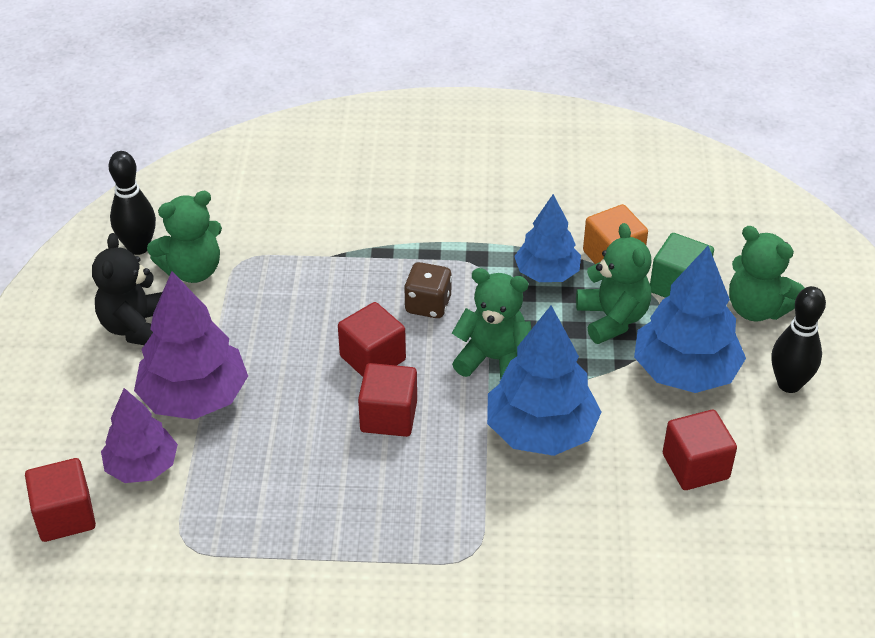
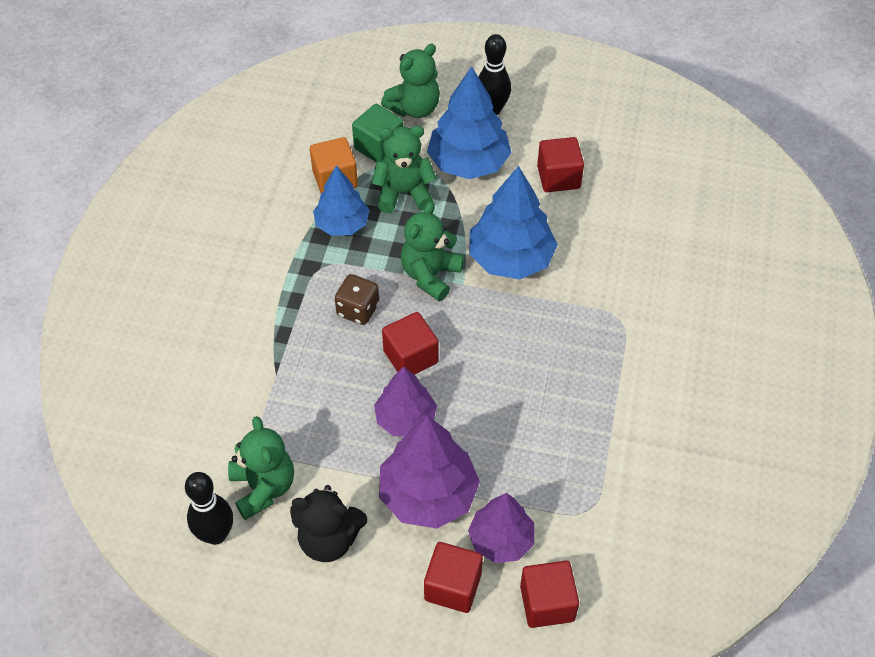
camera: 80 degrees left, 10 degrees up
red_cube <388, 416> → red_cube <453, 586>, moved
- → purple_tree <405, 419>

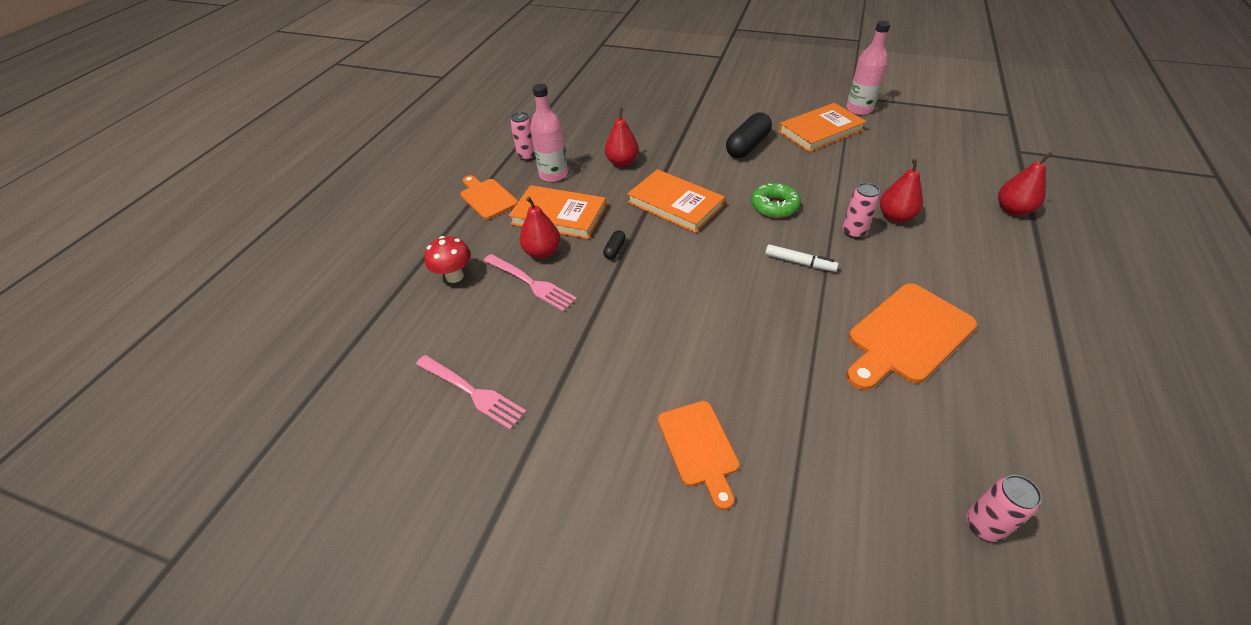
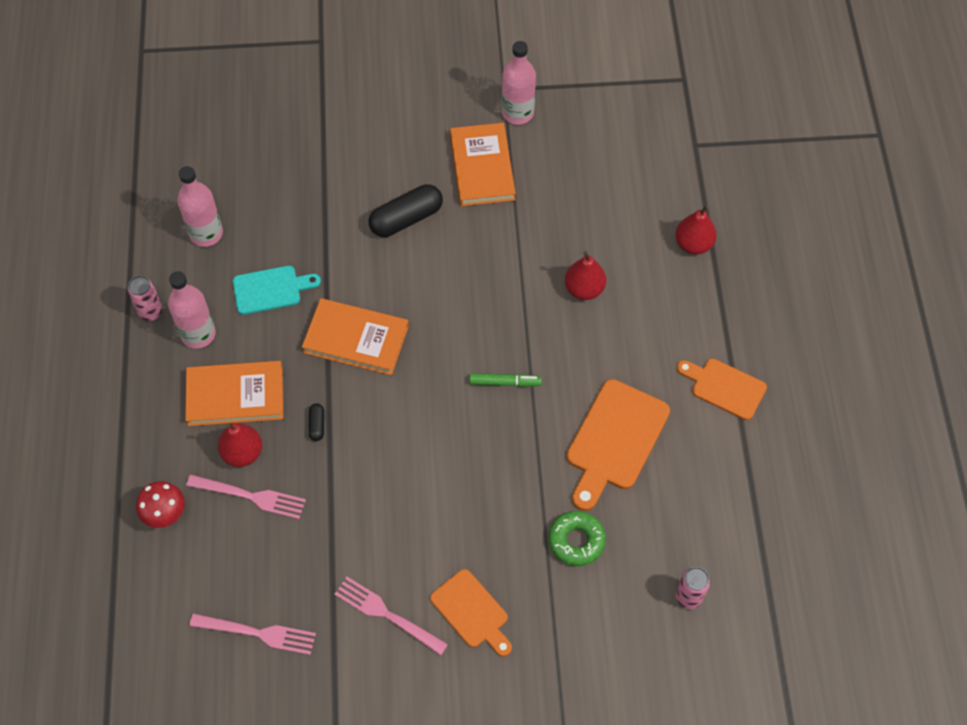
camera: 25 degrees left, 15 degrees up
orange_book <820, 131> → orange_book <482, 167>, 45 degrees counterclockwise
red_pear <622, 162> → turquoise_cutting_board <271, 289>
black_capsule <747, 146> → black_capsule <406, 219>, 45 degrees clockwise
orange_cutting_board <487, 197> → orange_cutting_board <724, 387>, moved
green_donut <774, 206> → green_donut <576, 541>, moved
pink_can <853, 232> → -
white_marker <799, 262> → green_marker <505, 382>
- → pink_bottle <206, 233>
- → pink_fork <387, 614>

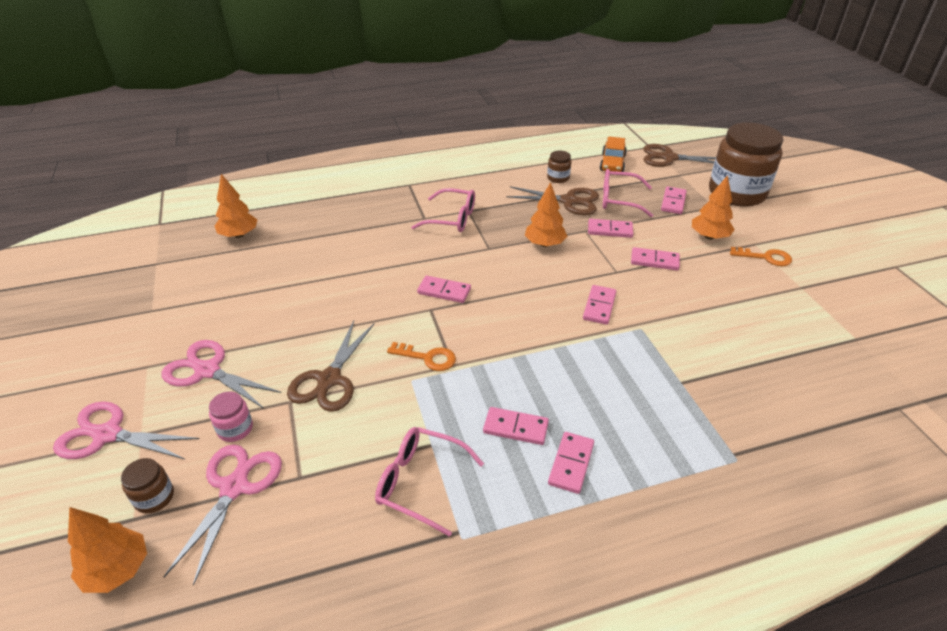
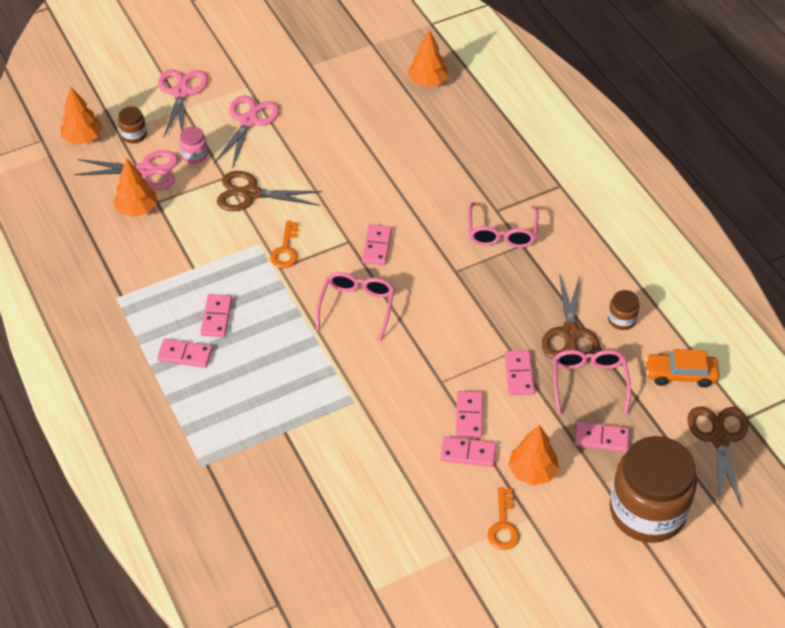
camera: 80 degrees right, 10 degrees up
orange_tree <545, 244> → orange_tree <137, 209>, moved
pink_domino <599, 306> → pink_domino <468, 453>, moved
pink_glasses <420, 482> → pink_glasses <357, 306>, moved

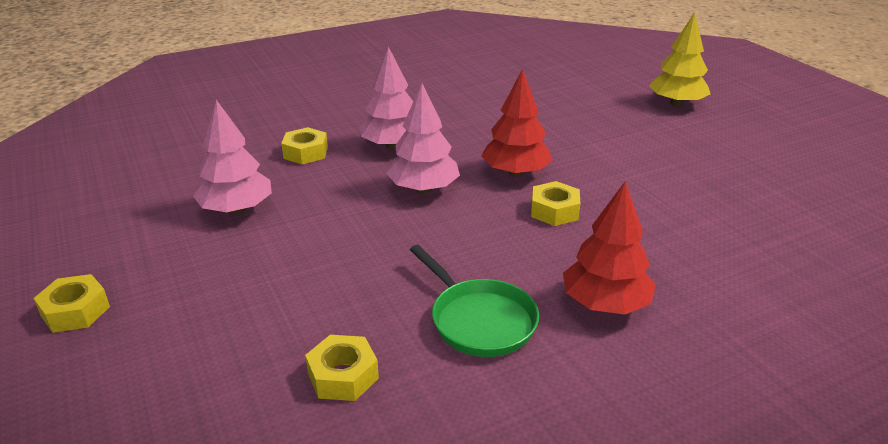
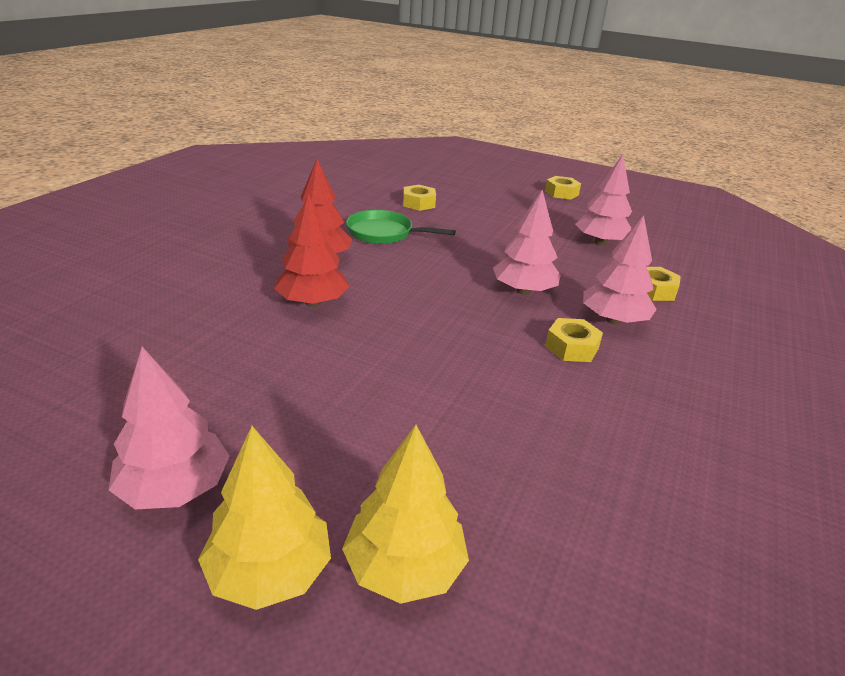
camera: 140 degrees right, 0 degrees up
red_tree <515, 173> → red_tree <312, 302>, moved
yellow_nut <554, 211> → yellow_nut <571, 347>, moved
- → pink_tree <175, 488>
- → yellow_tree <269, 571>

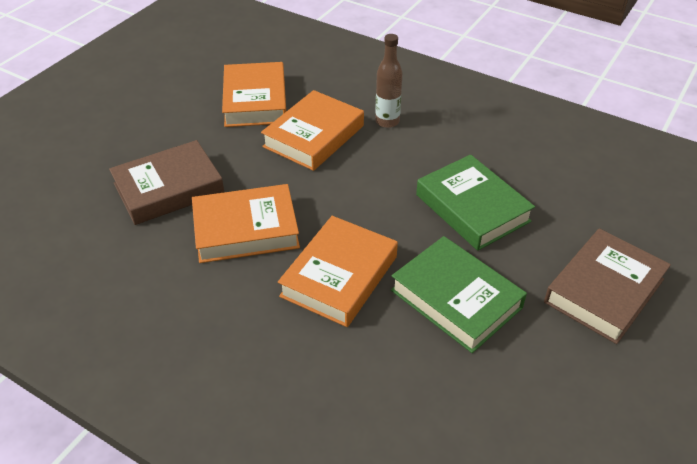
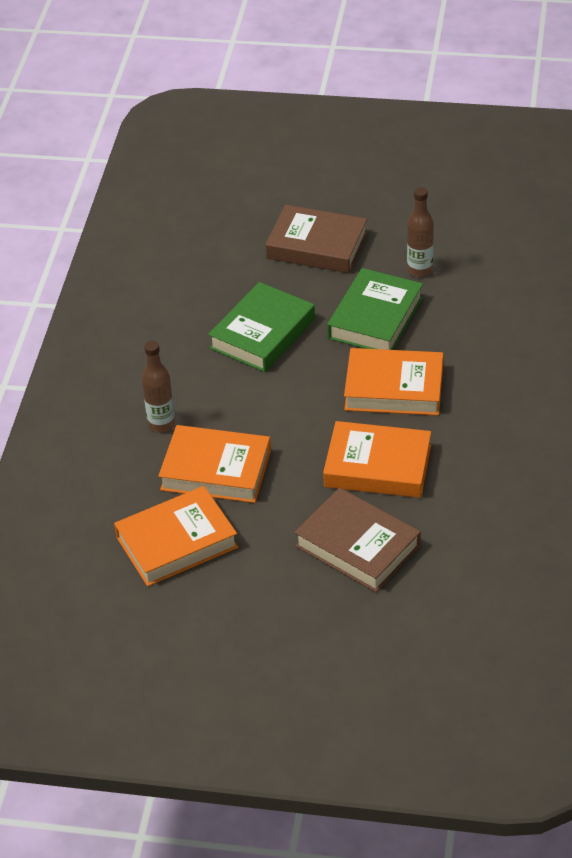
camera: 110 degrees left, 0 degrees up
orange_book <246, 229> → orange_book <377, 466>, 45 degrees counterclockwise
- → brown_bottle <420, 270>

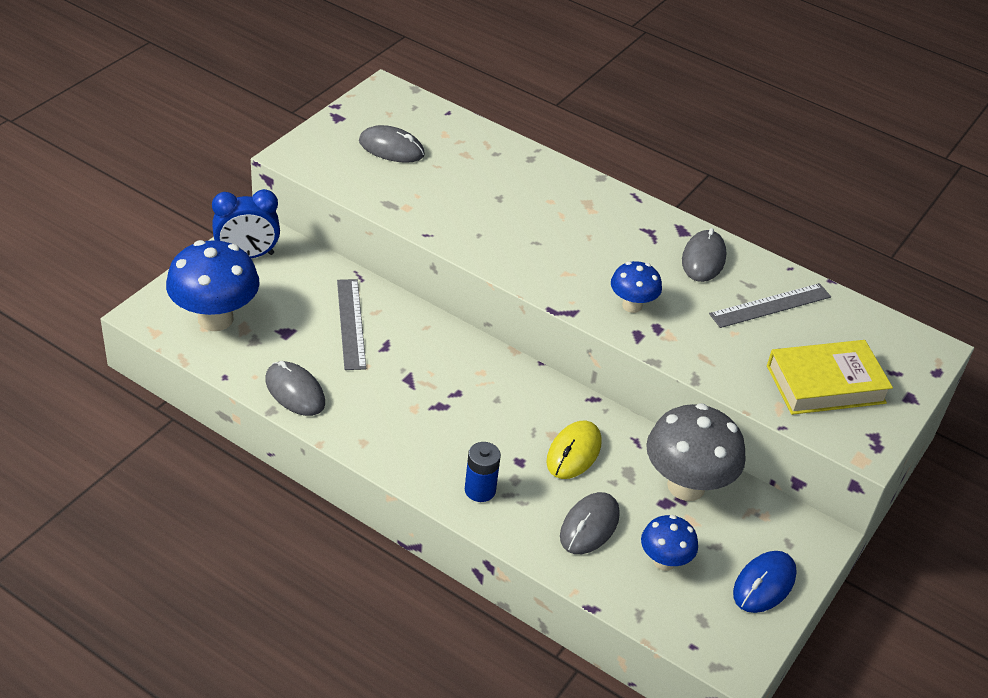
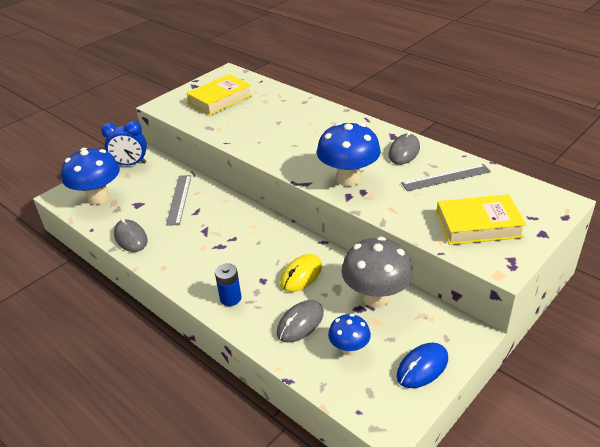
camera: 15 degrees right, 5 degrees down
grey_mouse <391, 148> → yellow_book <220, 99>
blue_mushroom <632, 305> → blue_mushroom <348, 179>, x1.80

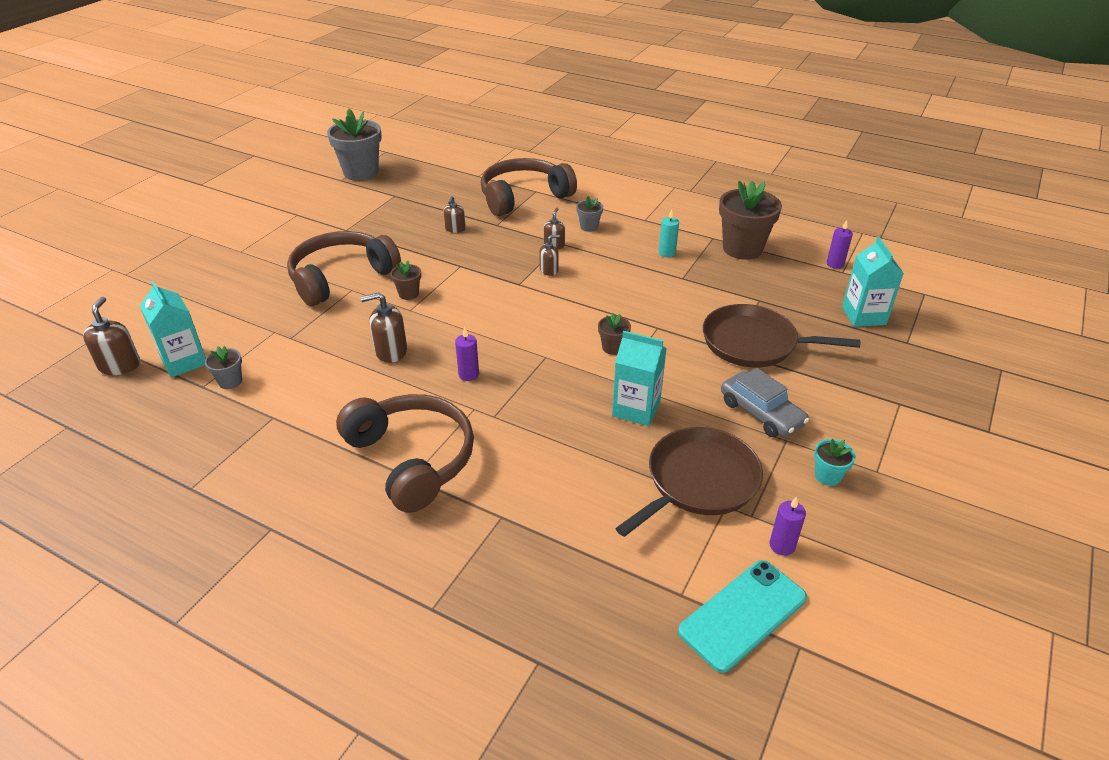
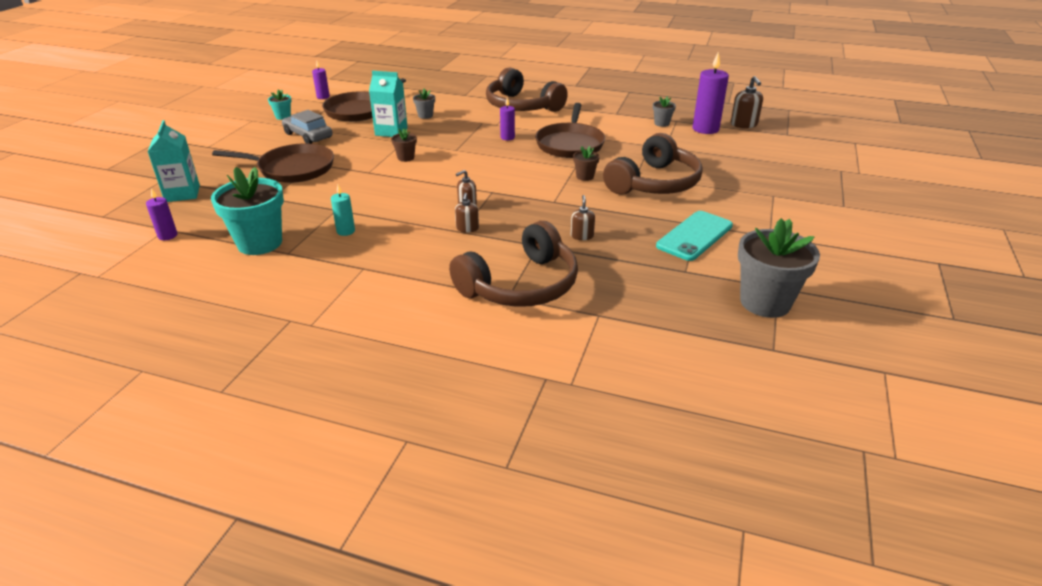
camera: 170 degrees right, 5 degrees down
brown_flower_pot <742, 248> → turquoise_flower_pot <259, 243>
grey_flower_pot <589, 227> → grey_flower_pot <425, 116>, moved
turquoise_carton <184, 361> → purple_candle <705, 129>
brown_soap_dispenser <390, 351> → brown_pan <570, 144>
turquoise_phone <743, 614> → turquoise_phone <694, 236>, moved

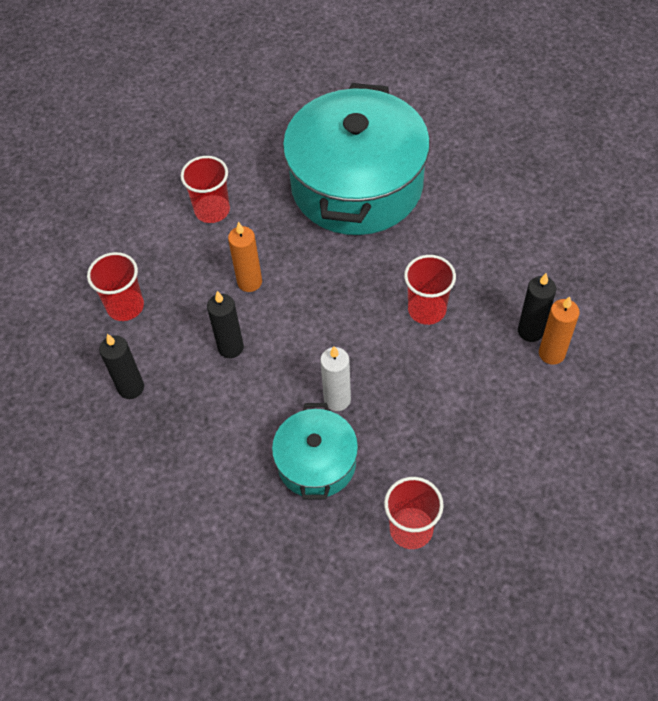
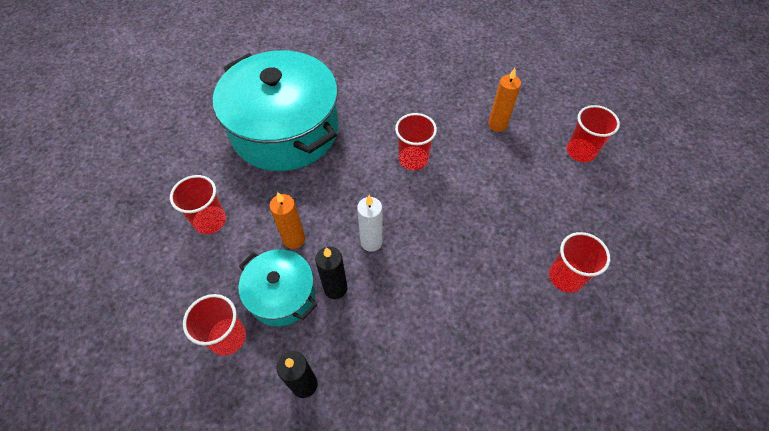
camera: 55 degrees left, 0 degrees up
black_candle <530, 331> → -
white_candle <337, 399> → white_candle <371, 242>, moved
turquoise_pot <316, 463> → turquoise_pot <282, 295>, moved
- → red_cup <580, 151>

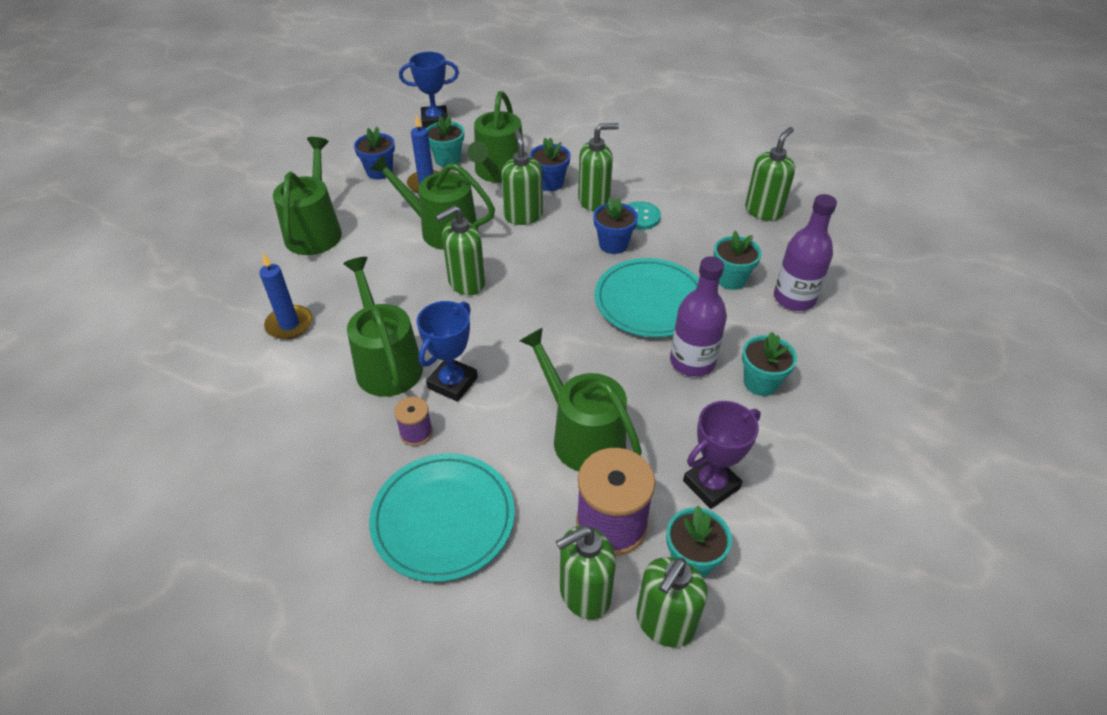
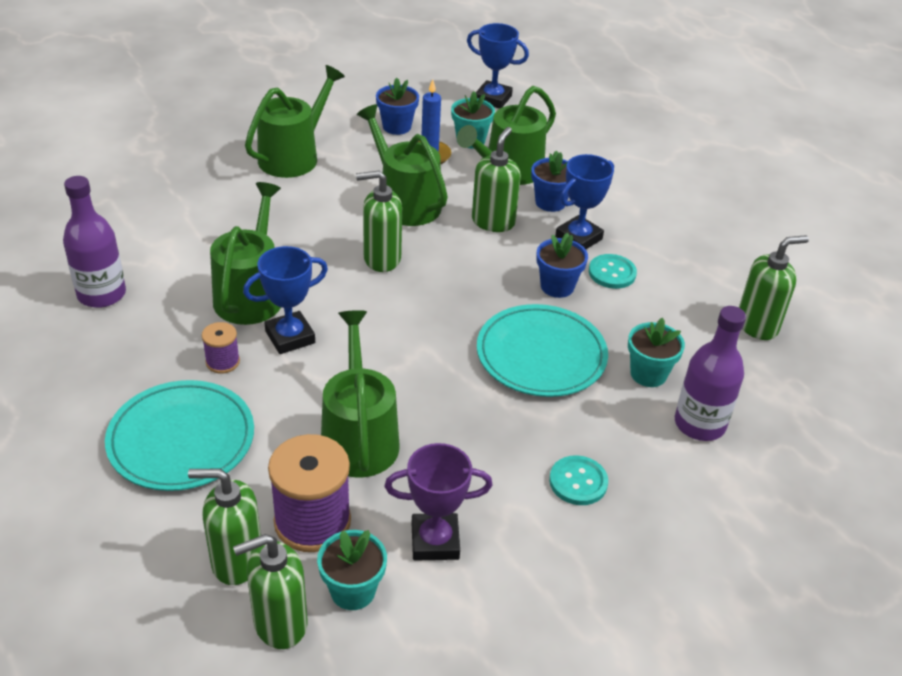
camera: 30 degrees right, 5 degrees down
green_soap_dispenser <594, 201> → blue_trophy <578, 238>
blue_candle <289, 324> → -
purple_bottle <692, 362> → purple_bottle <102, 294>, moved
turquoise_flower_pot <760, 382> → turquoise_button <578, 482>

